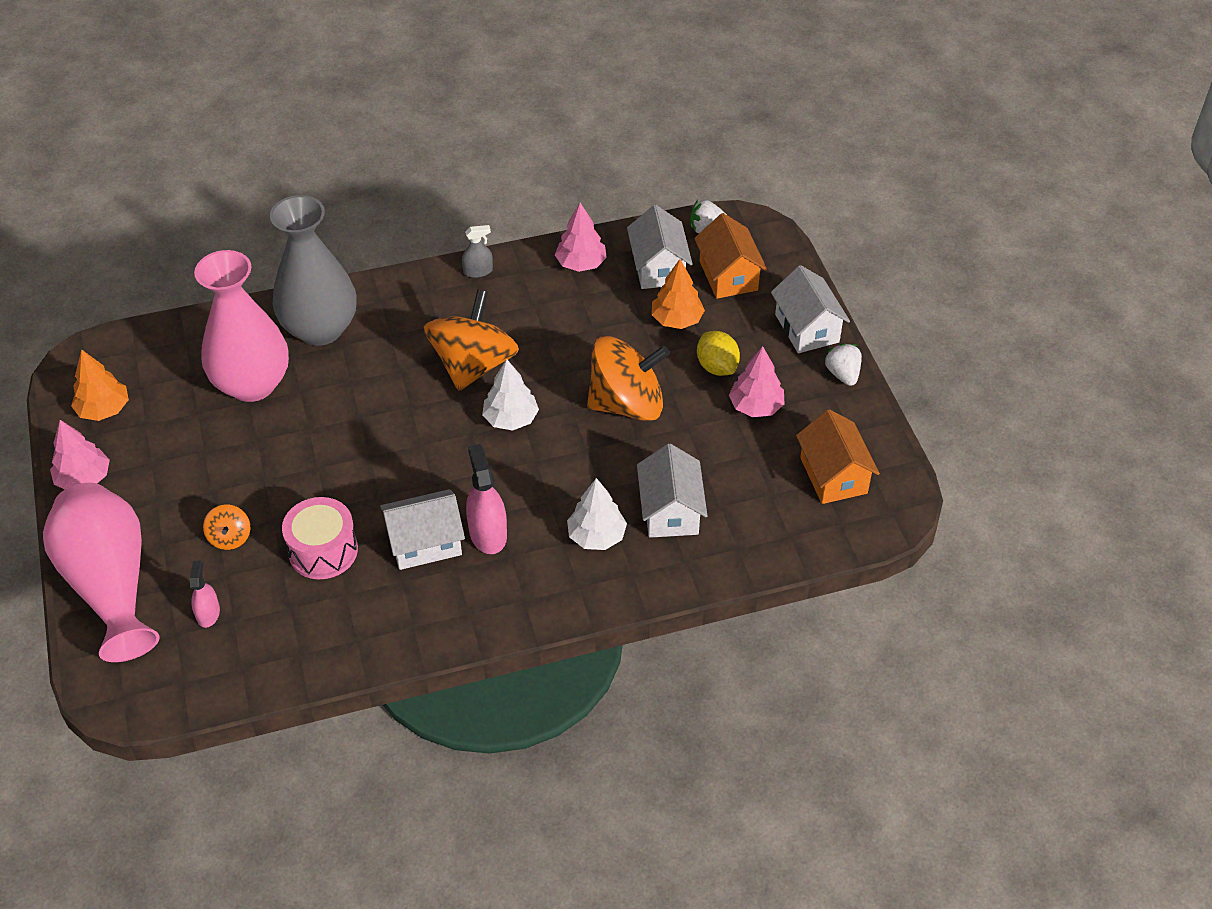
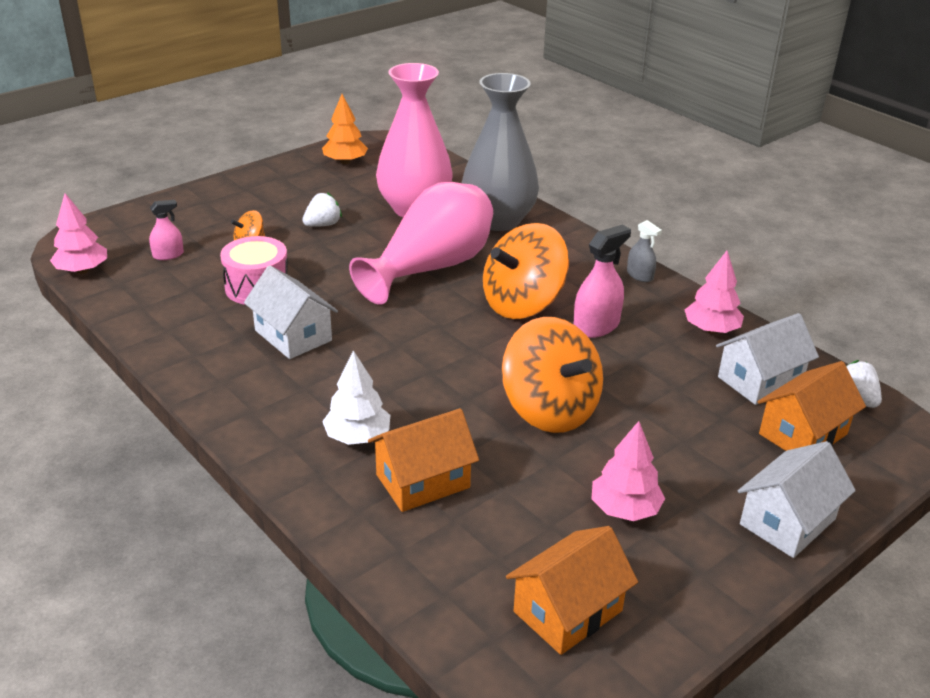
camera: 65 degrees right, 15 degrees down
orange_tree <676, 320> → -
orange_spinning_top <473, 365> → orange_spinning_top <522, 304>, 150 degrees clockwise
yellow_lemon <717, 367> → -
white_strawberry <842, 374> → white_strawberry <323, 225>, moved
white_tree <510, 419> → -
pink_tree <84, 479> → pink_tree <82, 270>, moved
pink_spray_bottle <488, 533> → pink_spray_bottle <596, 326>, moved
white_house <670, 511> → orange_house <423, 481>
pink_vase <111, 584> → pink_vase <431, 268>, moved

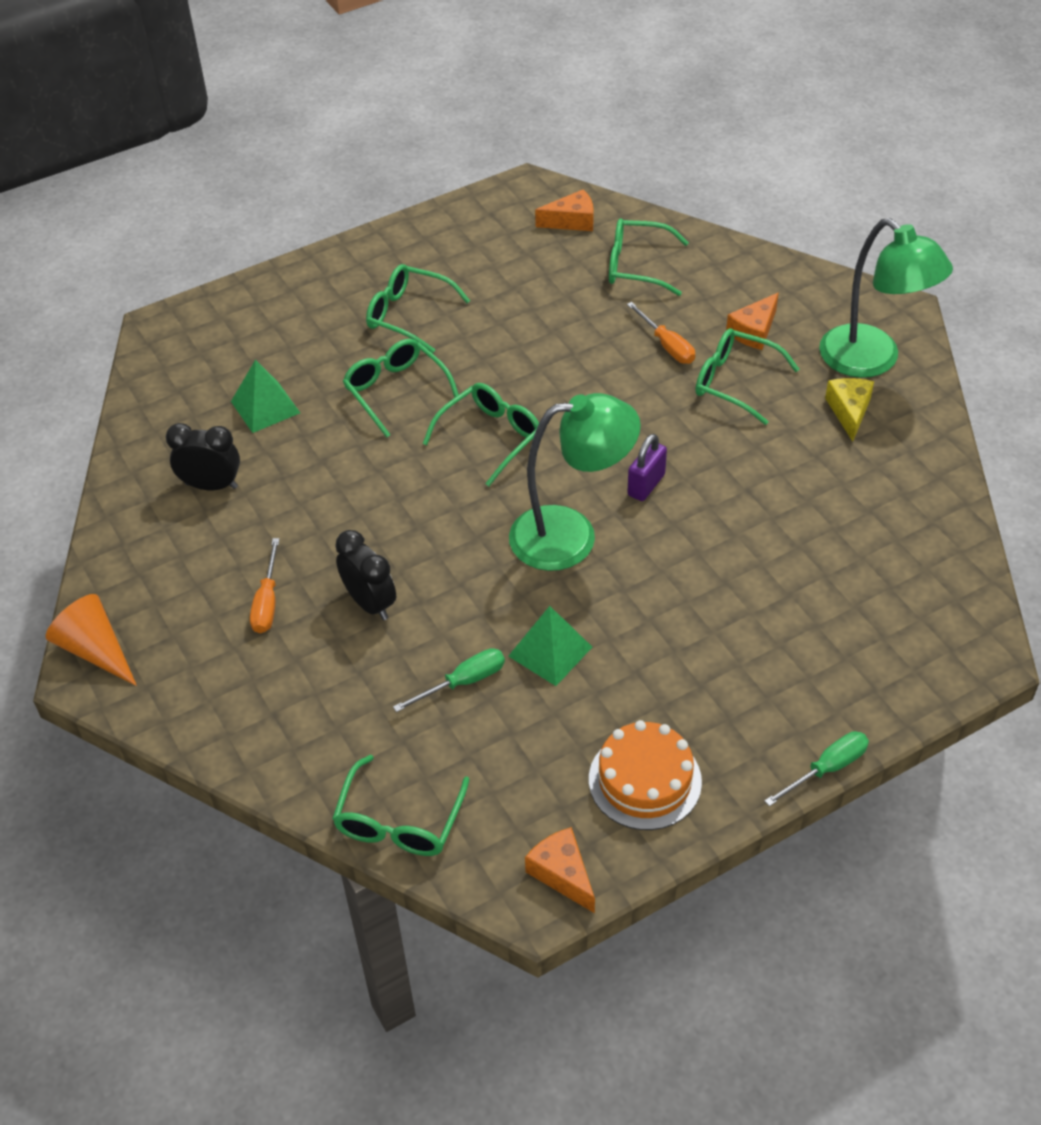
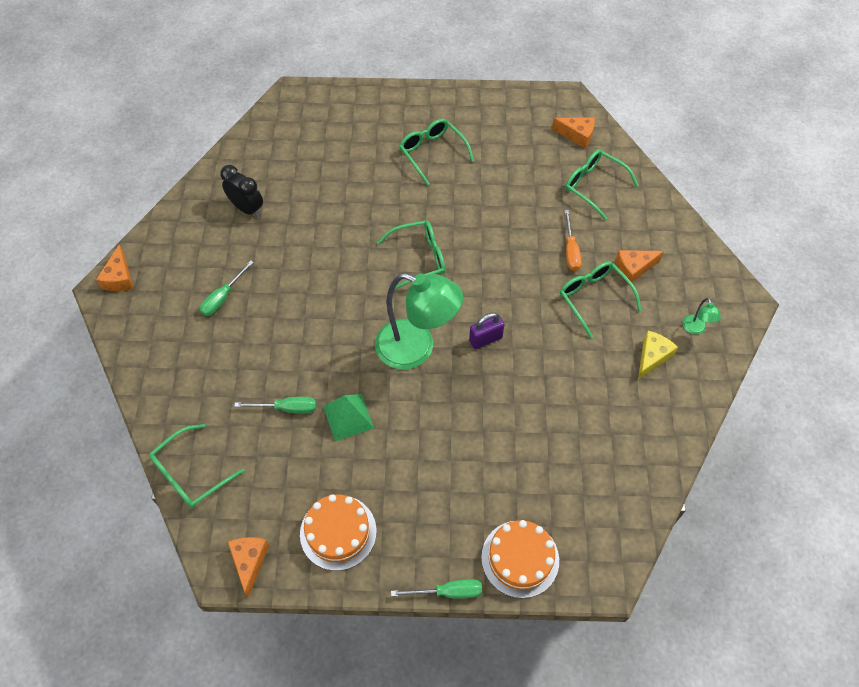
camera: 30 degrees right, 10 degrees up
green_lamp <871, 361> → green_lamp <695, 329>, x0.40
green_glasses <396, 391> → -
green_pyramid <265, 407> → -
black_clock <370, 603> → -
orange_screwdriver <267, 602> → green_screwdriver <223, 297>
orange_cone <95, 650> → orange_cheese <119, 278>
- → orange_cake <520, 558>

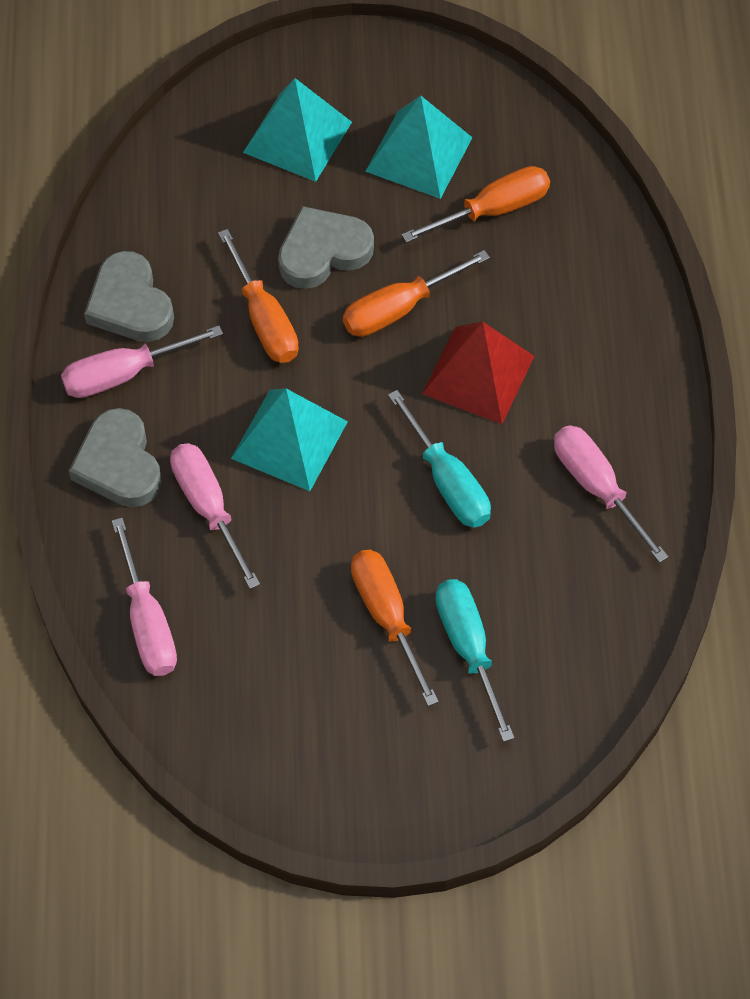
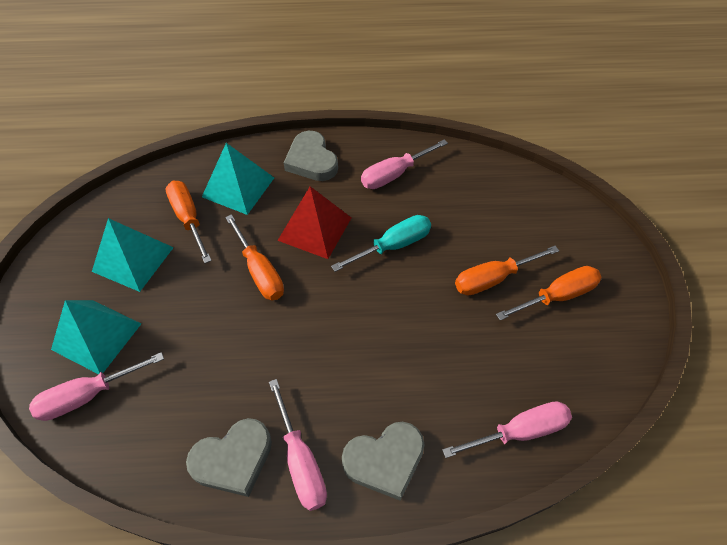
camera: 90 degrees left, 5 degrees down
grey_heart <323, 252> → grey_heart <311, 160>, moved
orange_screwdriver <264, 318> → orange_screwdriver <557, 296>, moved
turquoise_pyramid <289, 439> → turquoise_pyramid <238, 187>, moved
pink_screwdriver <209, 508> → pink_screwdriver <89, 395>, moved
turquoise_screwdriver <469, 649> → -

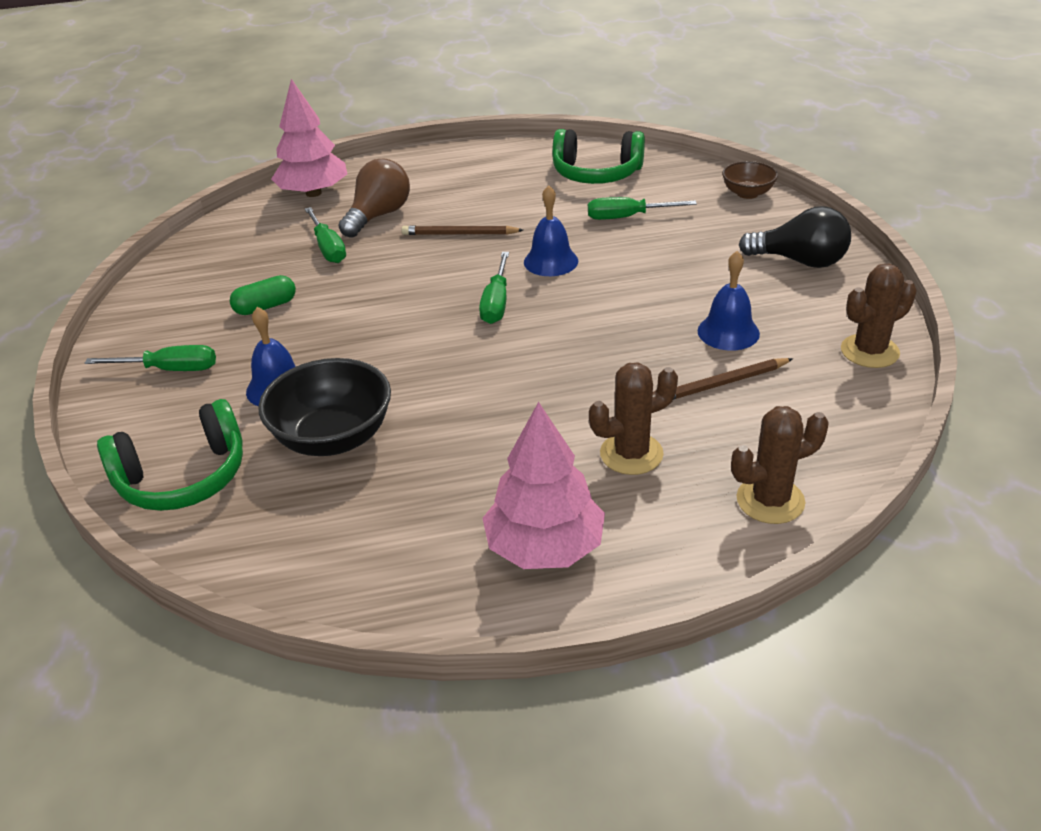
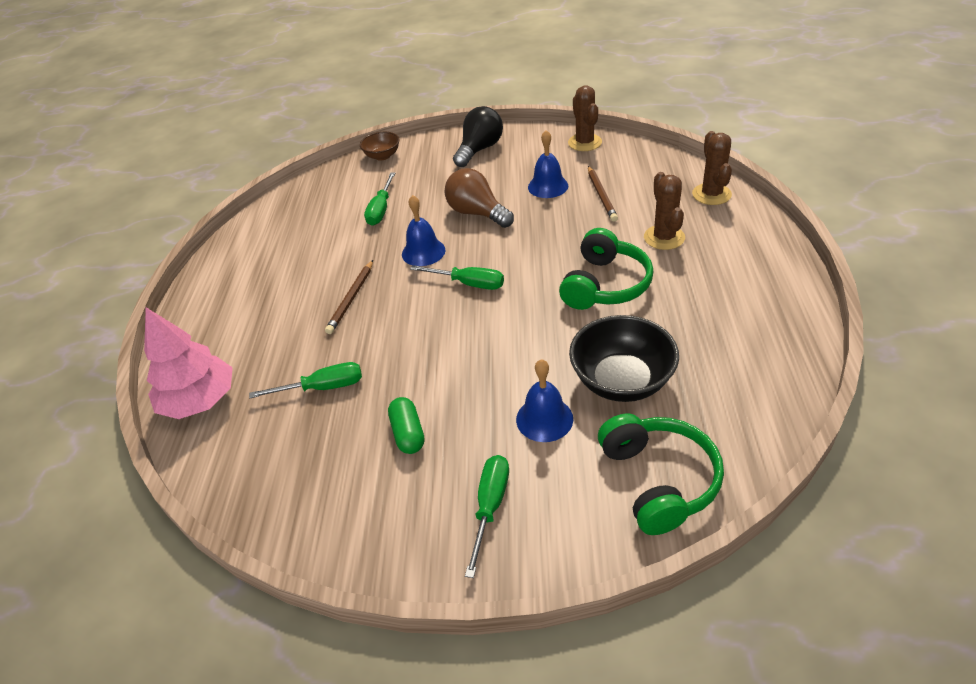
camera: 75 degrees left, 5 degrees up
green_headphones <596, 174> → green_headphones <605, 285>, moved
brown_light_bulb <378, 216> → brown_light_bulb <477, 213>, moved
pink_tree <544, 547> → -

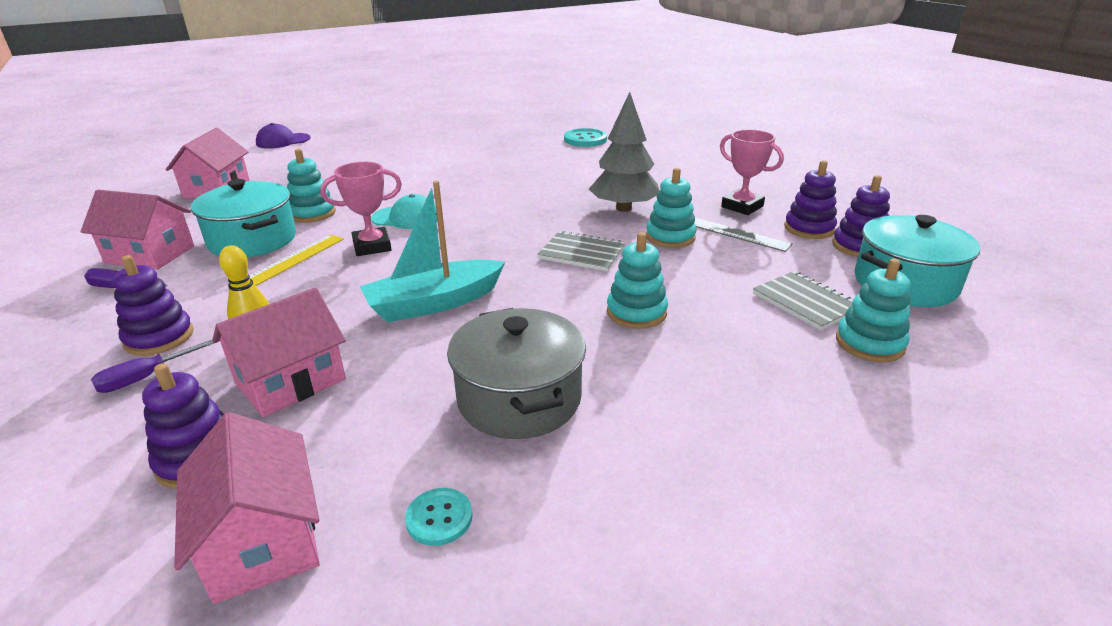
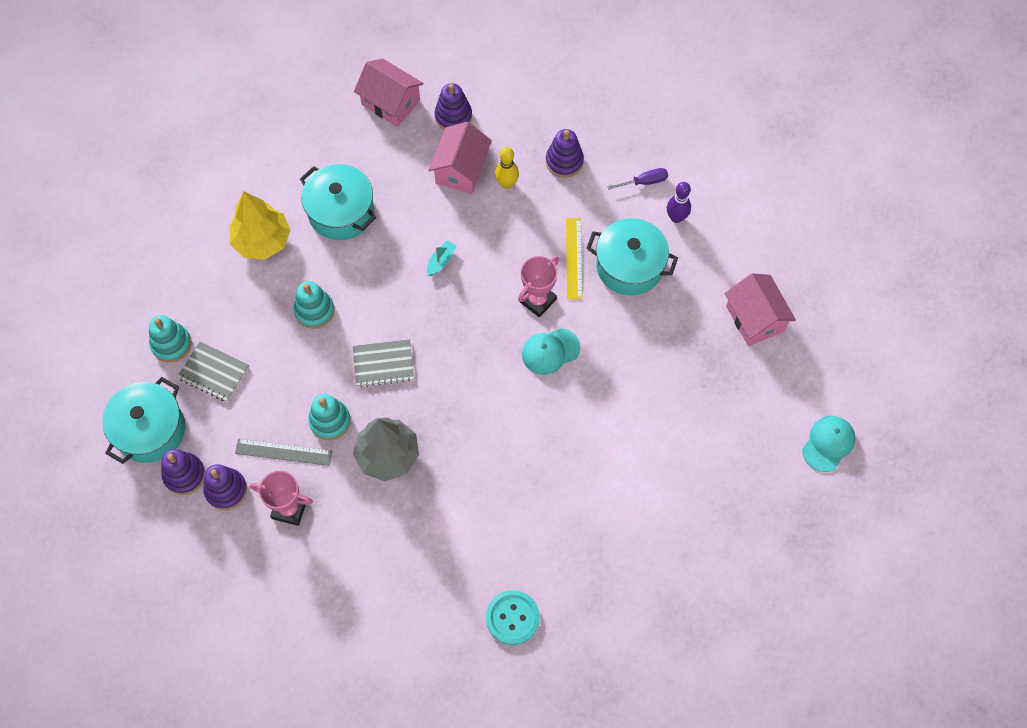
camera: 150 degrees right, 35 degrees up
purple_cap <283, 141> → turquoise_cap <828, 444>
turquoise_stacking_toy <312, 213> → -
turquoise_boat <434, 303> → turquoise_boat <441, 261>, x0.45
pink_house <150, 254> → purple_bowling_pin <676, 217>
grey_pot <519, 398> → turquoise_pot <341, 212>
purple_screwdriver <145, 378> → -
turquoise_button <439, 518> → -
- → yellow_tree <262, 241>

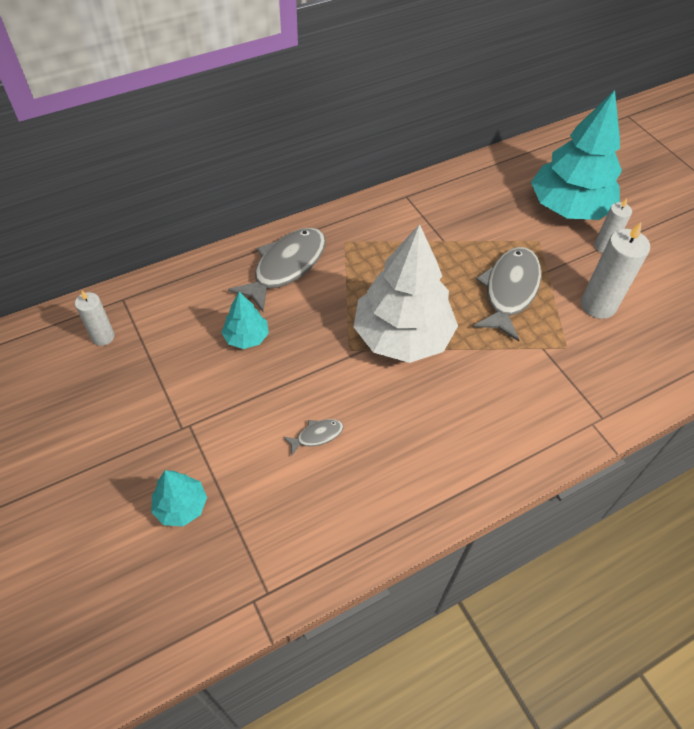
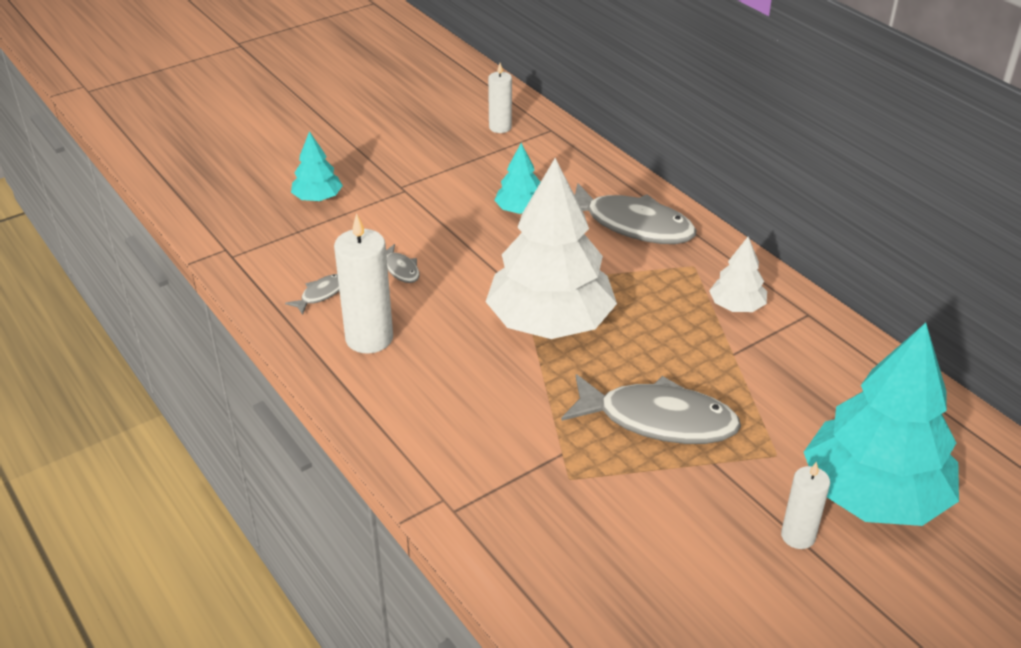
camera: 85 degrees right, 15 degrees down
white_candle <598, 305> → white_candle <369, 338>, moved
- → white_tree <736, 306>
- → grey_fish <321, 294>

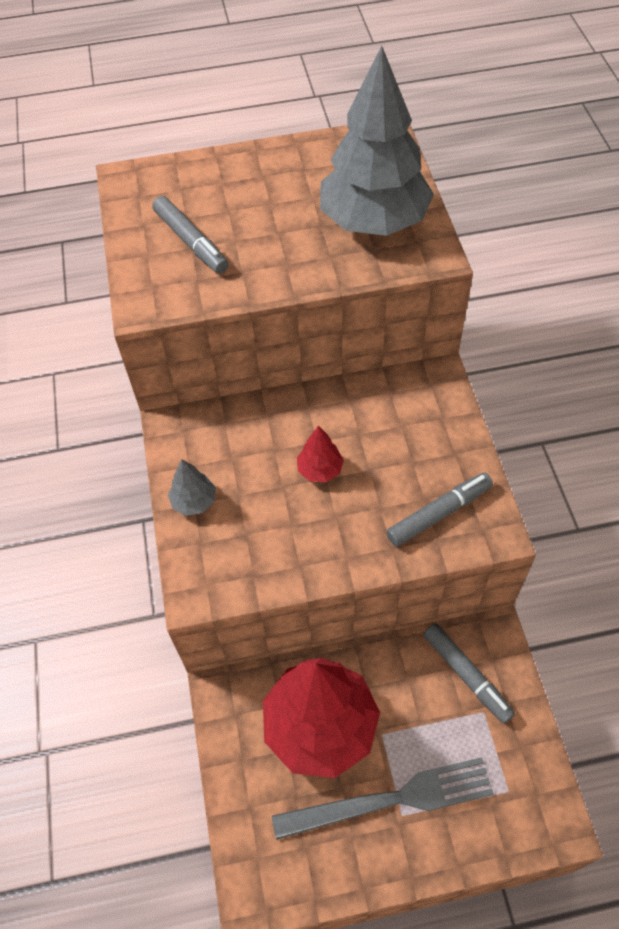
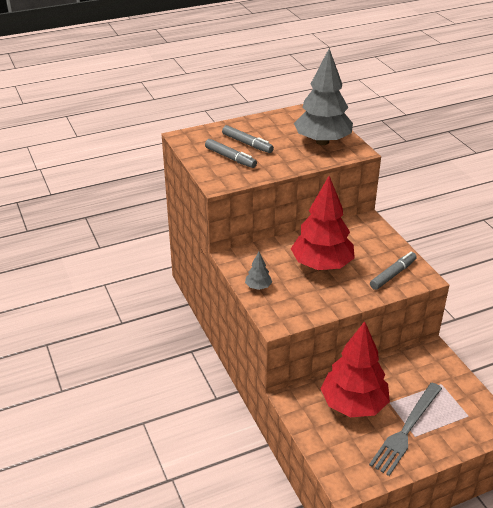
camera: 15 degrees left, 20 degrees down
red_tree <320, 470> → red_tree <321, 265>, x2.41
grey_marker <466, 675> → grey_marker <247, 144>, moved
grey_fork <391, 799> → grey_fork <406, 430>, 150 degrees clockwise

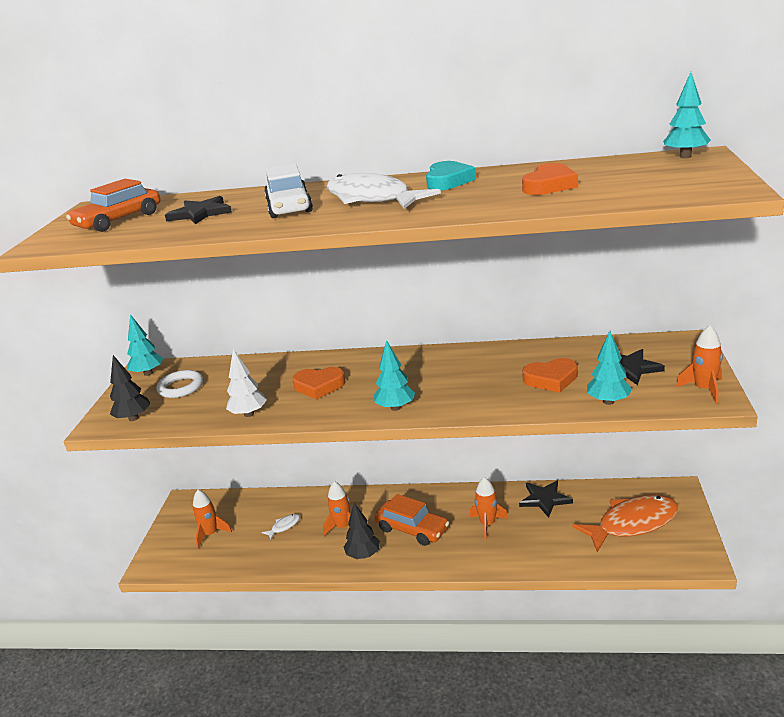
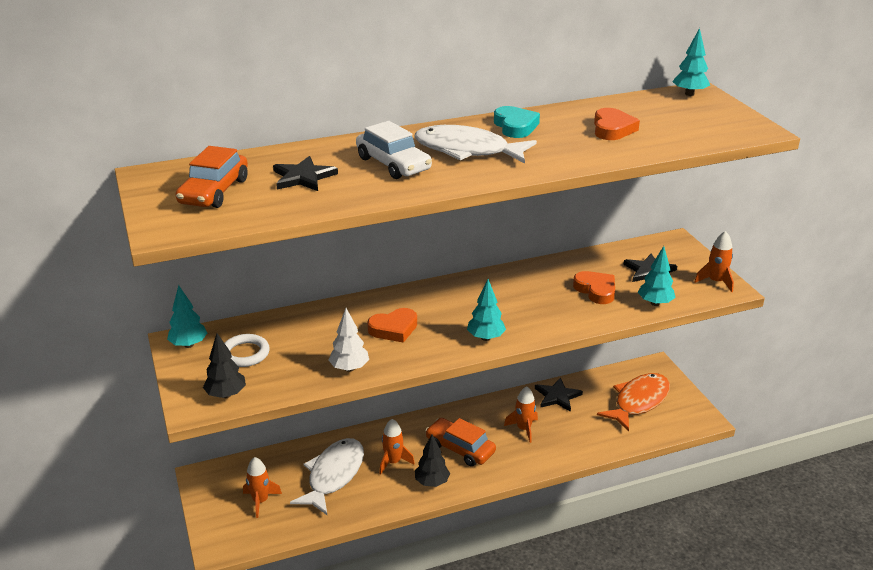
camera: 30 degrees left, 5 degrees up
orange_heart <551, 379> → orange_heart <596, 290>, 90 degrees counterclockwise
orange_car <412, 529> → orange_car <460, 448>, 150 degrees counterclockwise
white_fish <284, 526> → white_fish <333, 475>, x2.48

